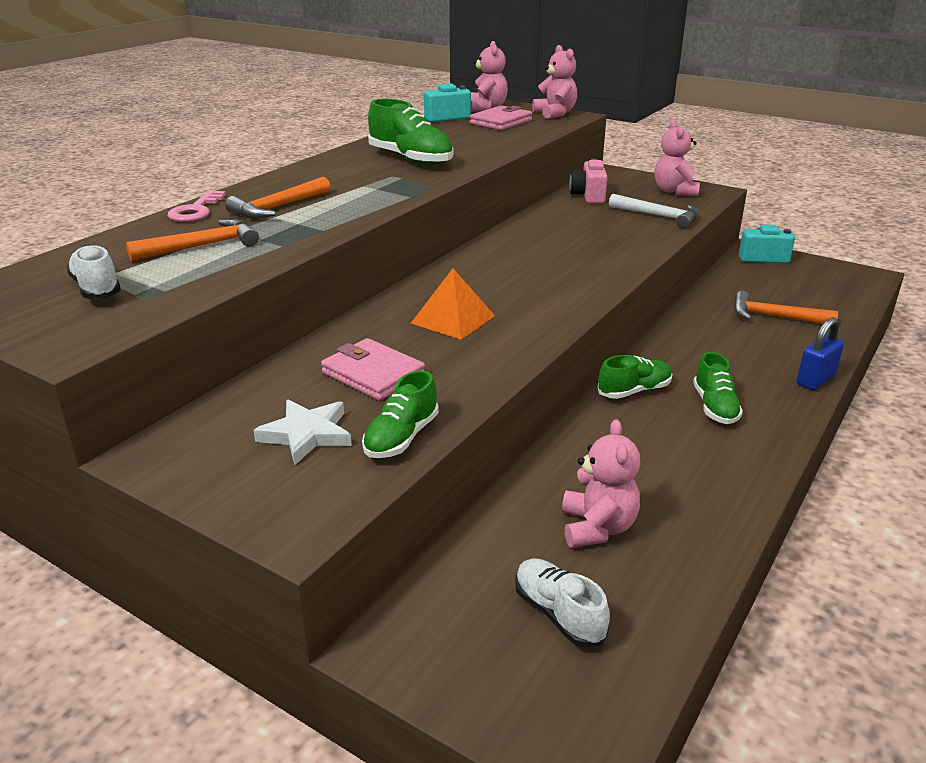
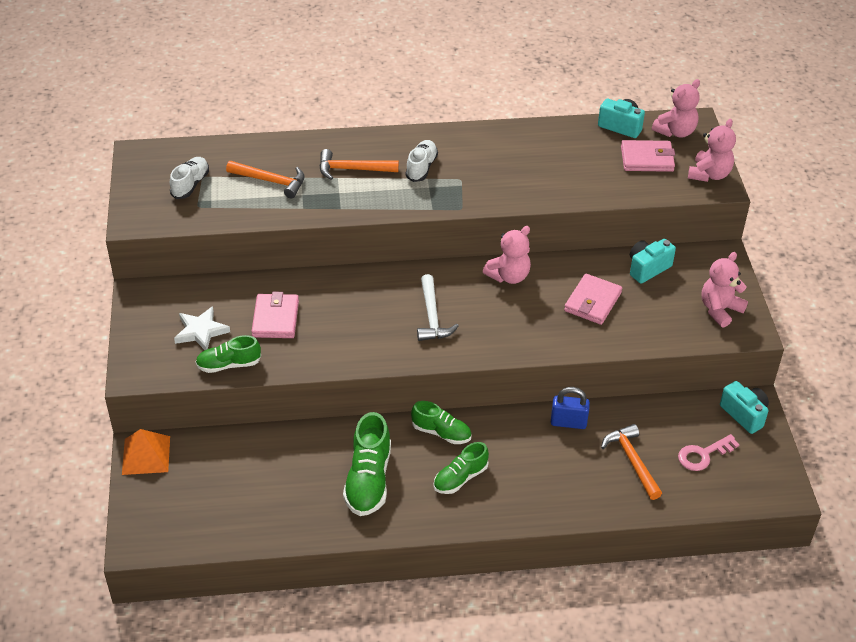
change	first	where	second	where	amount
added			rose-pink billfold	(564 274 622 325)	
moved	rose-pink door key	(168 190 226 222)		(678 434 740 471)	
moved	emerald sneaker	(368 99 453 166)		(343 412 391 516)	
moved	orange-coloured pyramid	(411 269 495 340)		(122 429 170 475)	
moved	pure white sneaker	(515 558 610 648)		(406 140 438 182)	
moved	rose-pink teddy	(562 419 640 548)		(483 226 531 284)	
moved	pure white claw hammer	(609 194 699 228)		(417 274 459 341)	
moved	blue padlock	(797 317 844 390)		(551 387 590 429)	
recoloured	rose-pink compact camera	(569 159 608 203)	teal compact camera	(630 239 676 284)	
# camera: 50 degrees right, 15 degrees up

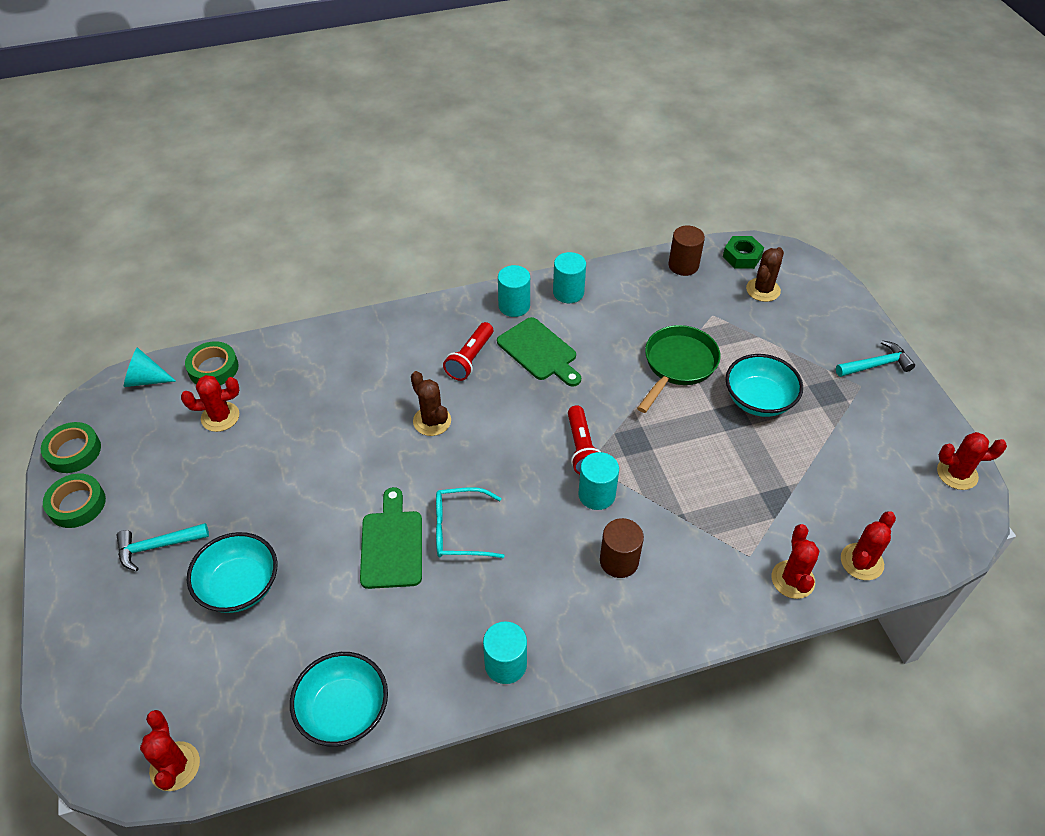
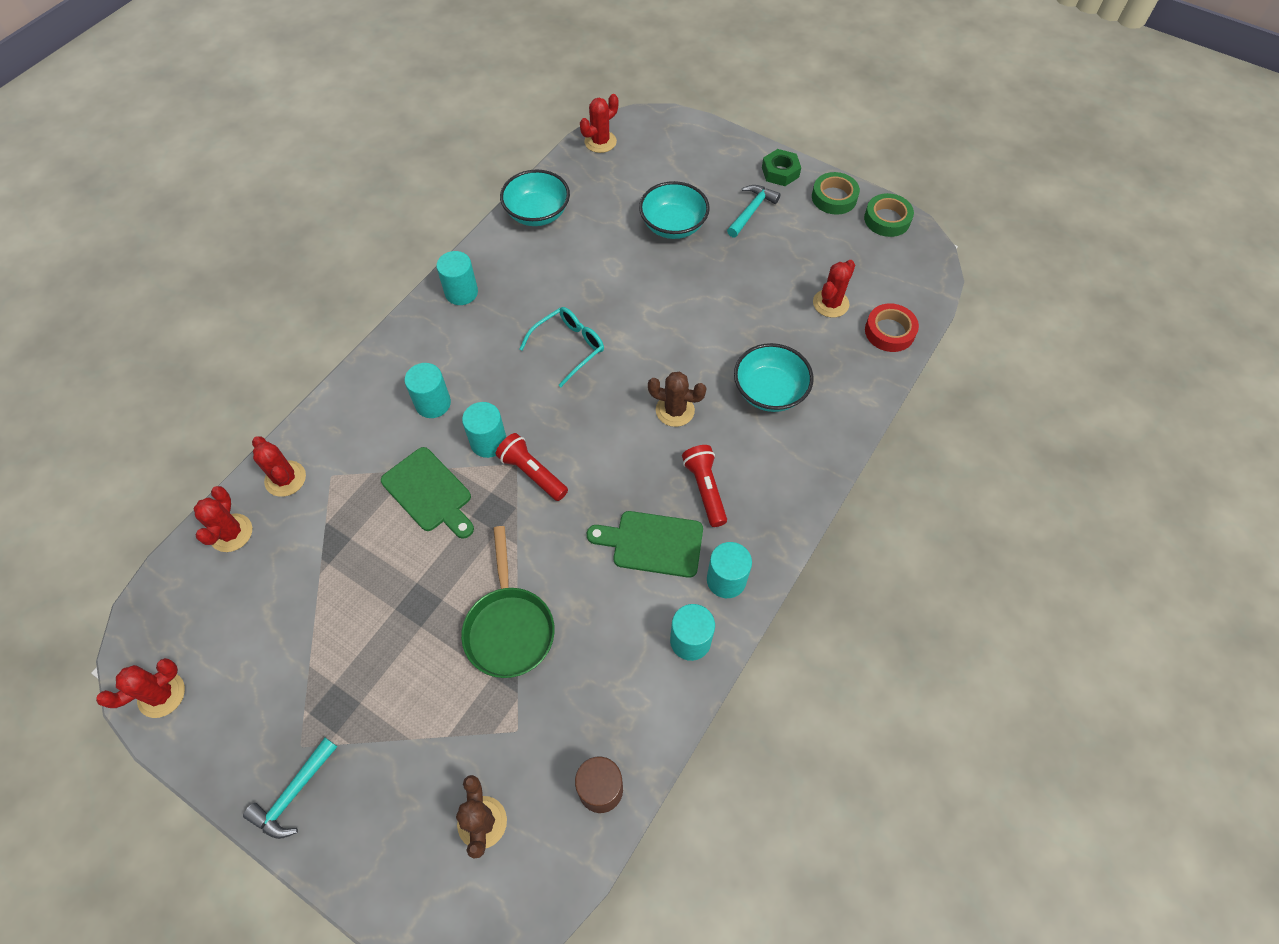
change	first	where	second	where	amount
removed	teal cone	(124 347 176 387)			
moved	emerald chopping board	(360 487 422 589)		(381 447 474 539)	
moved	emerald hexagon nut	(723 236 764 269)		(762 149 801 186)	
moved	teal deep dish	(726 354 803 417)		(734 343 814 412)	
recoloured	emerald tape	(185 341 239 385)	crimson tape	(865 303 919 352)	
recoloured	brown cylinder	(600 518 644 578)	teal cylinder	(404 363 451 418)	
turned	crimson saguaro cactus	(140 710 200 791)		(580 94 618 153)	75 degrees counterclockwise
# camera: 140 degrees right, 10 degrees up

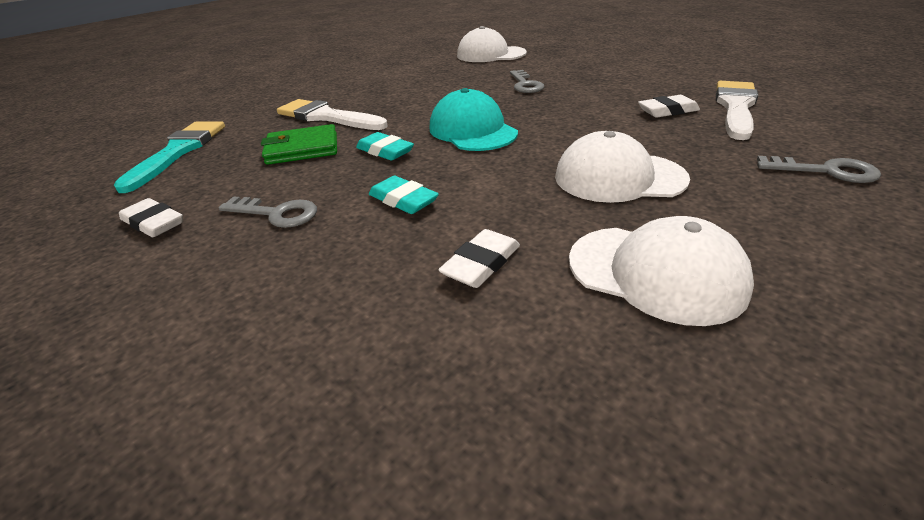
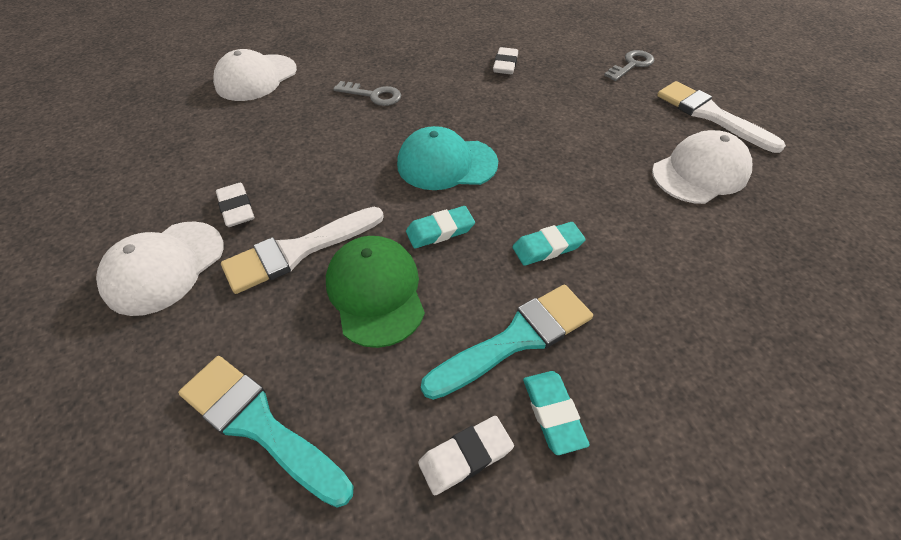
change	first	where	second	where	amount
added			teal gum eraser	(523 371 590 455)	
moved	pure white gum eraser	(438 229 520 288)		(216 183 254 227)	
moved	pure white baseball cap	(555 131 690 203)		(96 221 224 316)	
moved	pure white brush	(716 81 758 140)		(657 81 786 153)	
replaced	gray door key	(218 196 317 228)	teal brush	(421 285 593 400)	
replaced	emerald billfold	(261 124 337 165)	emerald baseball cap	(326 236 425 348)	
# camera: 65 degrees left, 15 degrees up

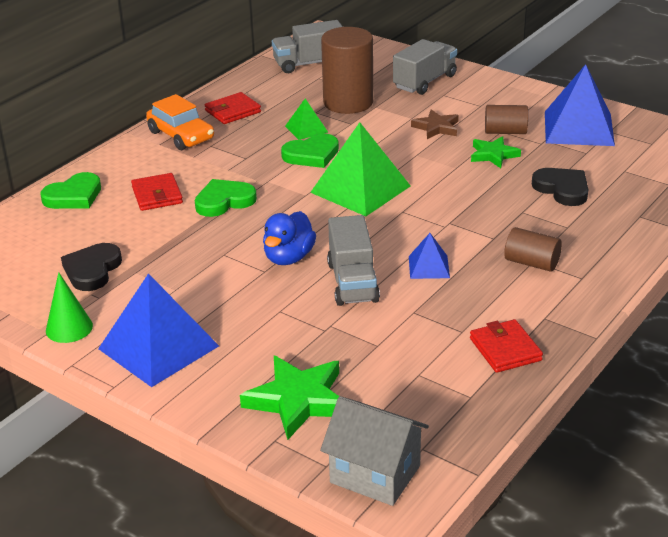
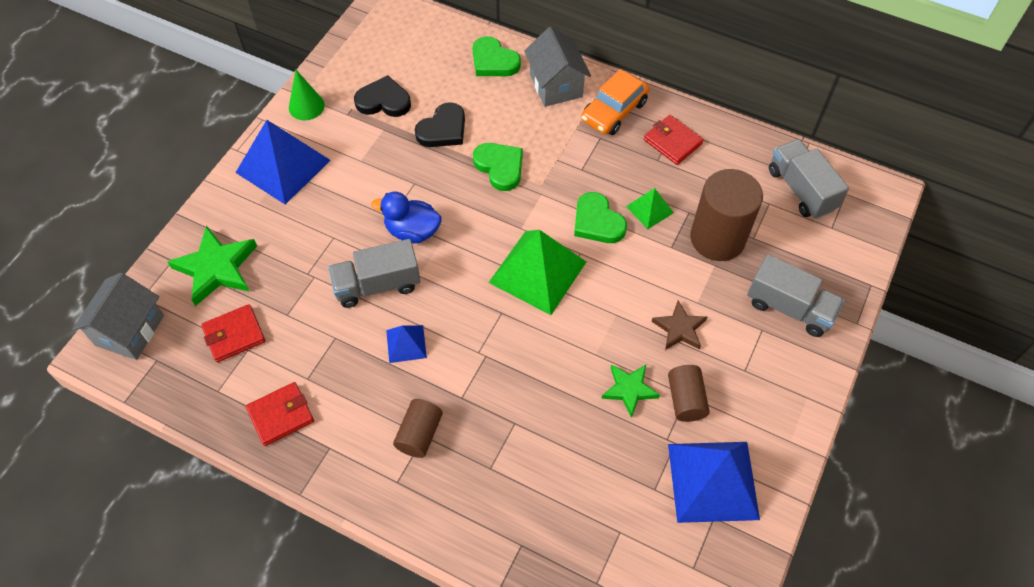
change	first	where	second	where	amount
added			gray house	(524 27 591 107)	
moved	crimson billfold	(131 173 183 211)		(201 304 265 362)	
moved	jet-black heart shape	(532 168 588 206)		(415 102 465 147)	
# camera: 80 degrees right, 25 degrees up

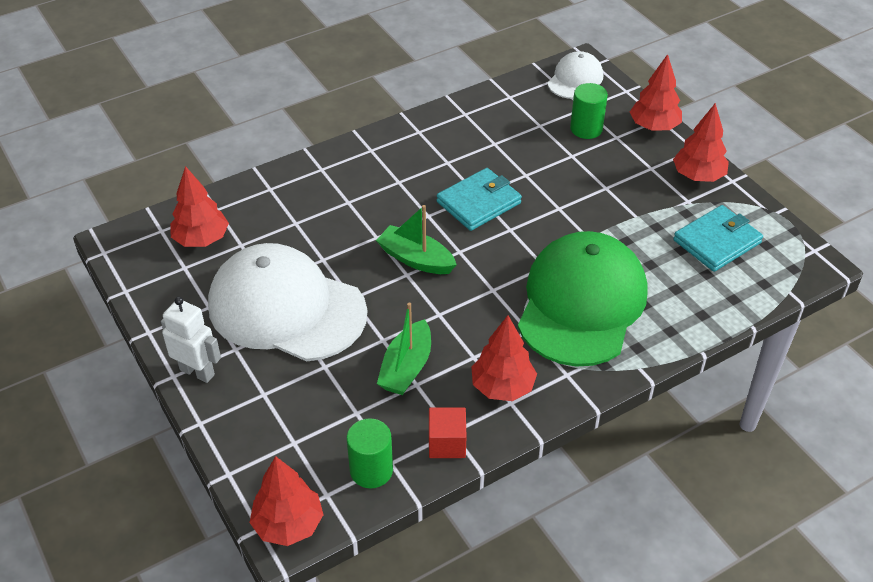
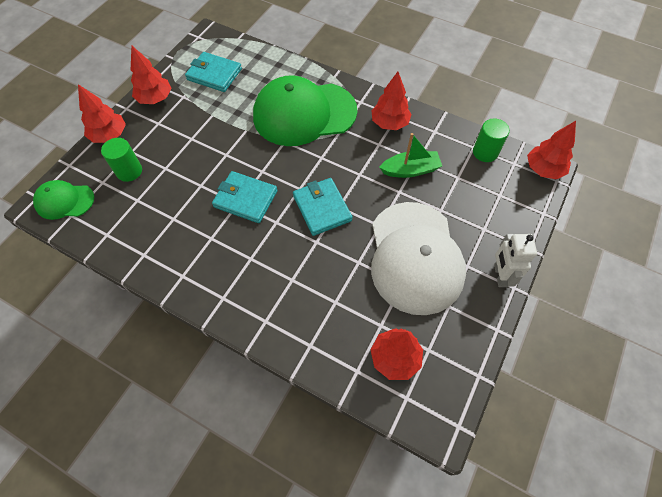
change	first	where	second	where	amount
removed	crimson block	(429 407 466 458)			
replaced	emerald boat	(376 205 457 274)	teal billfold	(293 178 353 236)	
recoloured	pure white baseball cap	(547 51 603 99)	emerald baseball cap	(33 180 94 220)	
# camera: 120 degrees left, 15 degrees up

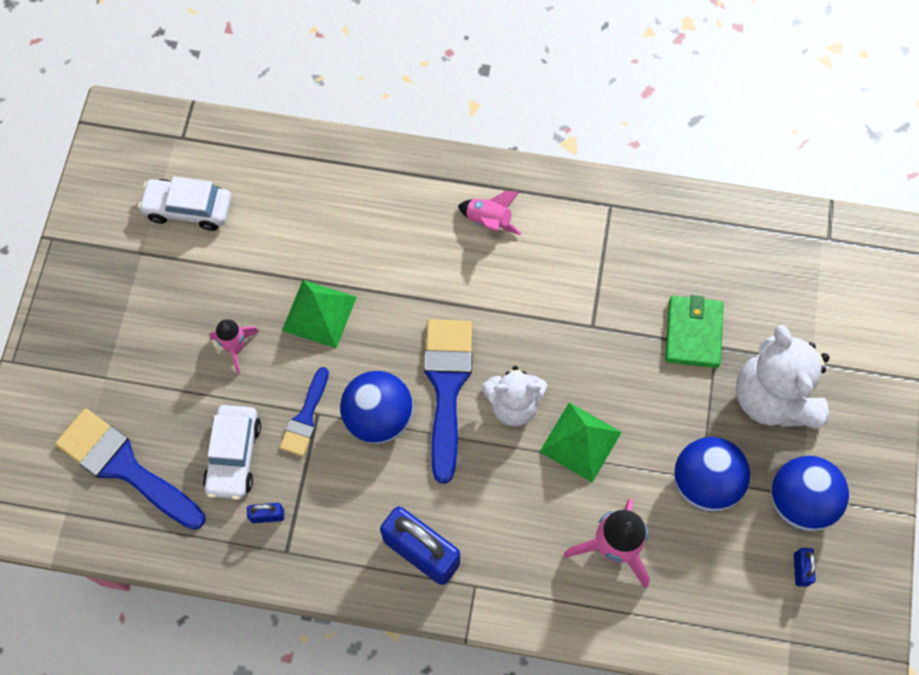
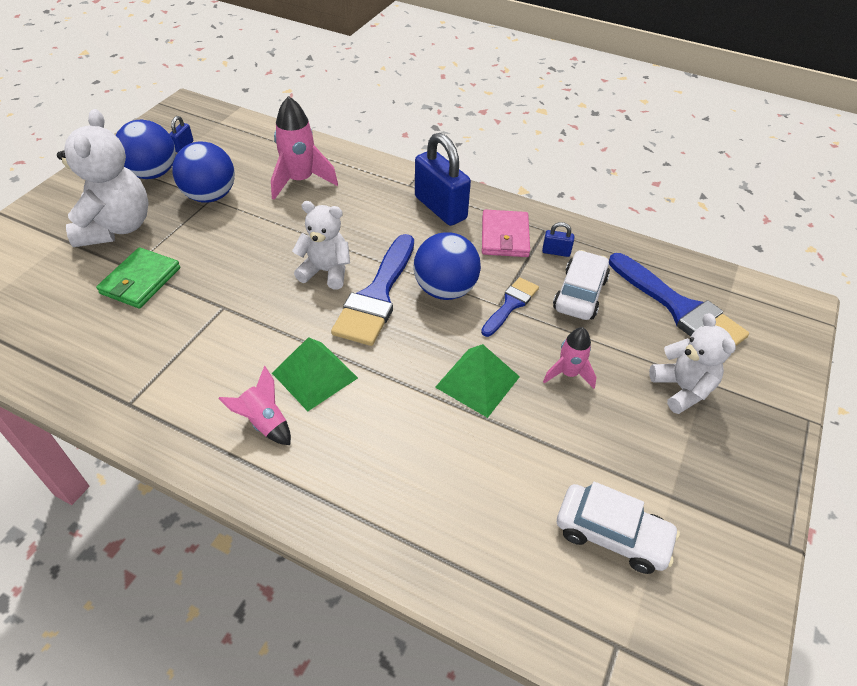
change	first	where	second	where	amount
added			rose-pink billfold	(482 209 530 257)	
added			pure white teddy	(649 313 736 414)	
moved	emerald pyramid	(539 402 622 483)		(272 337 358 411)	
# camera: 165 degrees left, 20 degrees down

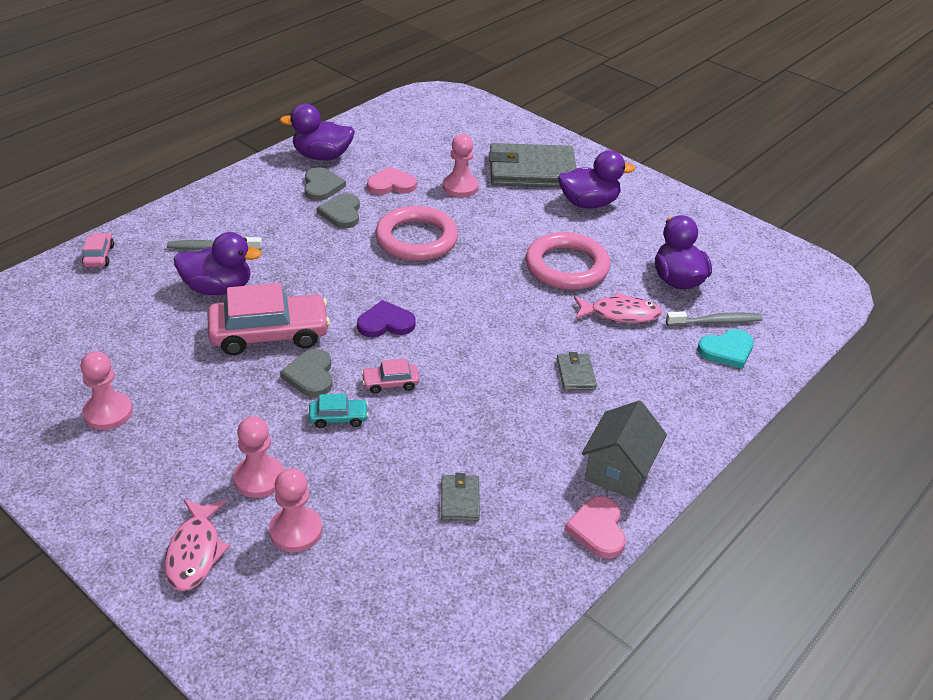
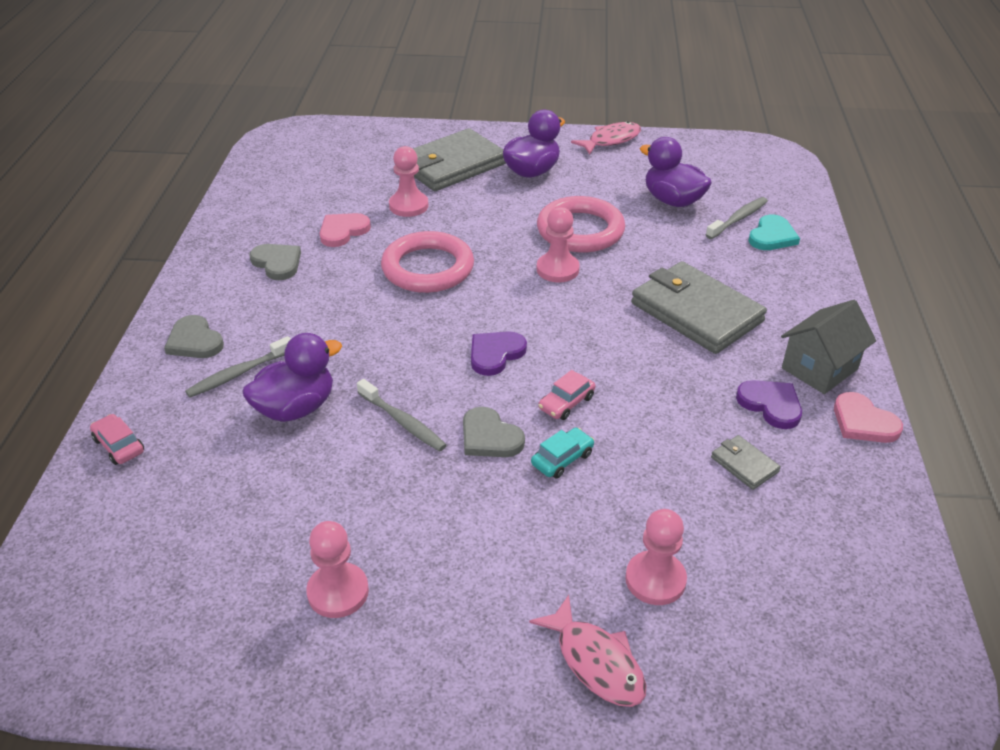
change	first	where	second	where	amount
removed	royal purple rubber duck	(280 104 355 160)			
added			royal purple heart shape	(736 380 802 429)	
moved	rose-pink pawn	(233 416 284 498)		(537 207 580 282)	
moved	gray heart shape	(317 193 360 228)		(164 315 224 358)	
moved	rose-pink toy fish	(574 292 662 323)		(571 121 641 155)	
replaced	rose-pink automobile	(208 283 330 355)	gray toothbrush	(357 379 447 452)	
turned	gray house	(582 401 667 499)		(781 300 876 394)	60 degrees clockwise
resized	gray billfold	(557 352 597 391)		(631 261 767 354)	x2.31
# camera: 35 degrees left, 0 degrees up

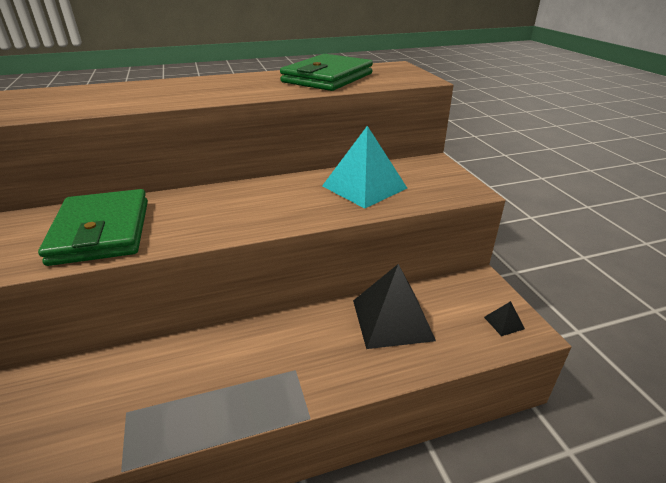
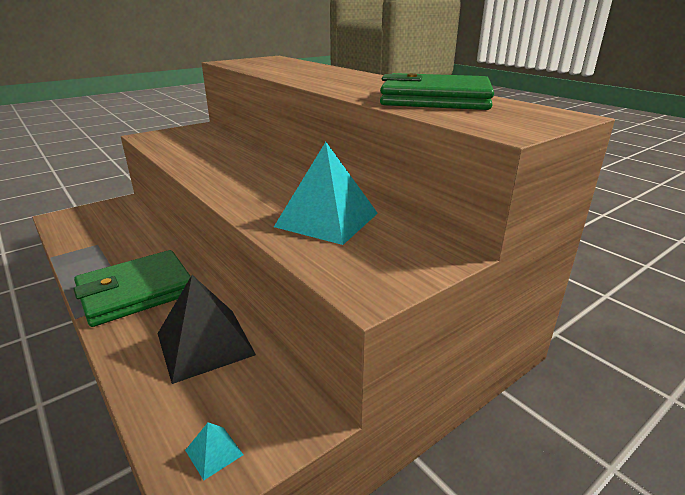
change	first	where	second	where	amount
moved	emerald billfold	(38 189 148 266)		(73 250 191 327)	
recoloured	jet-black pyramid	(484 301 525 336)	teal pyramid	(185 422 243 480)	
# camera: 70 degrees right, 5 degrees down

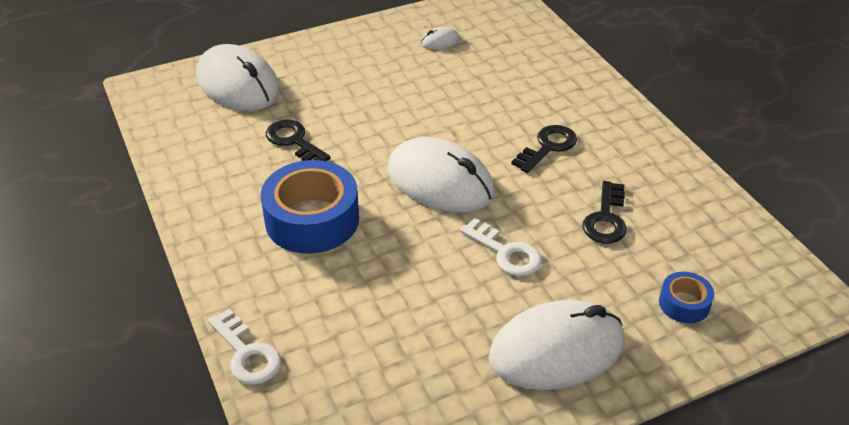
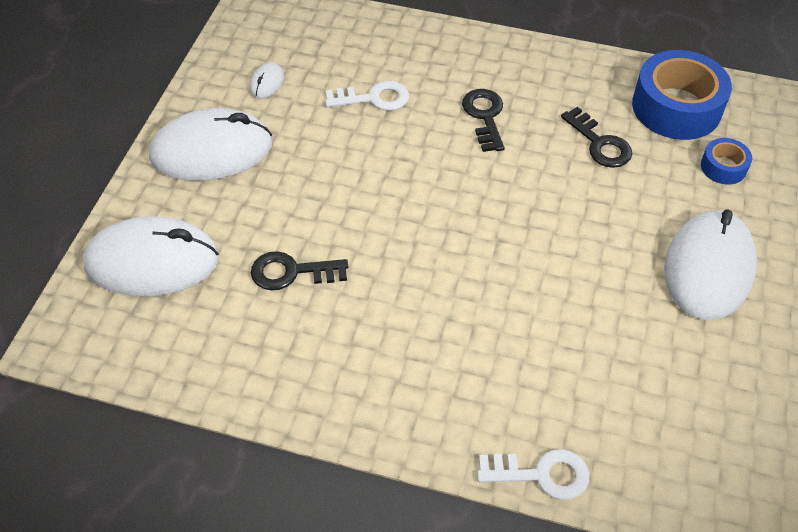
change	first	where	second	where	amount
moved	blue tape	(261 160 359 254)		(632 50 732 140)	
moved	pure white computer mouse	(388 137 494 213)		(149 108 272 181)	
moved	pure white door key	(460 218 542 276)		(325 80 409 111)	
# camera: 50 degrees left, 10 degrees up

